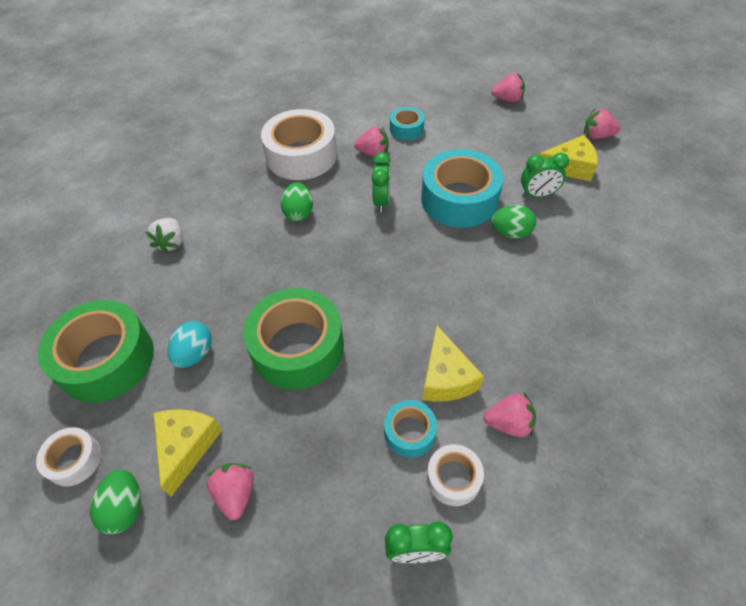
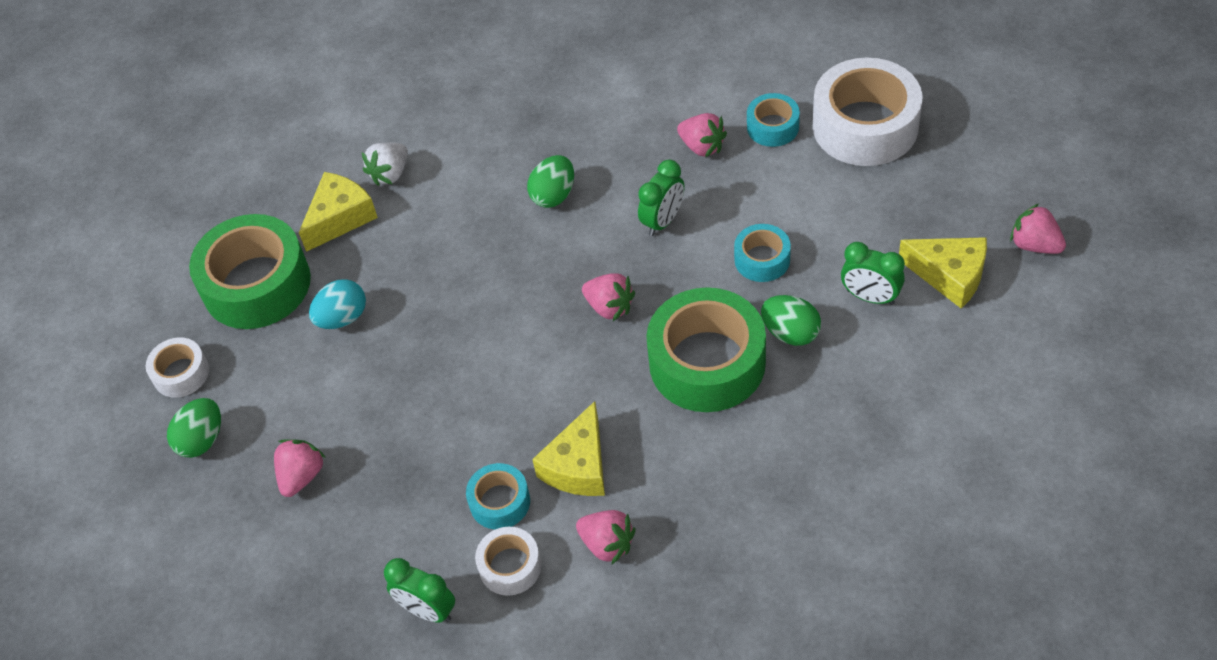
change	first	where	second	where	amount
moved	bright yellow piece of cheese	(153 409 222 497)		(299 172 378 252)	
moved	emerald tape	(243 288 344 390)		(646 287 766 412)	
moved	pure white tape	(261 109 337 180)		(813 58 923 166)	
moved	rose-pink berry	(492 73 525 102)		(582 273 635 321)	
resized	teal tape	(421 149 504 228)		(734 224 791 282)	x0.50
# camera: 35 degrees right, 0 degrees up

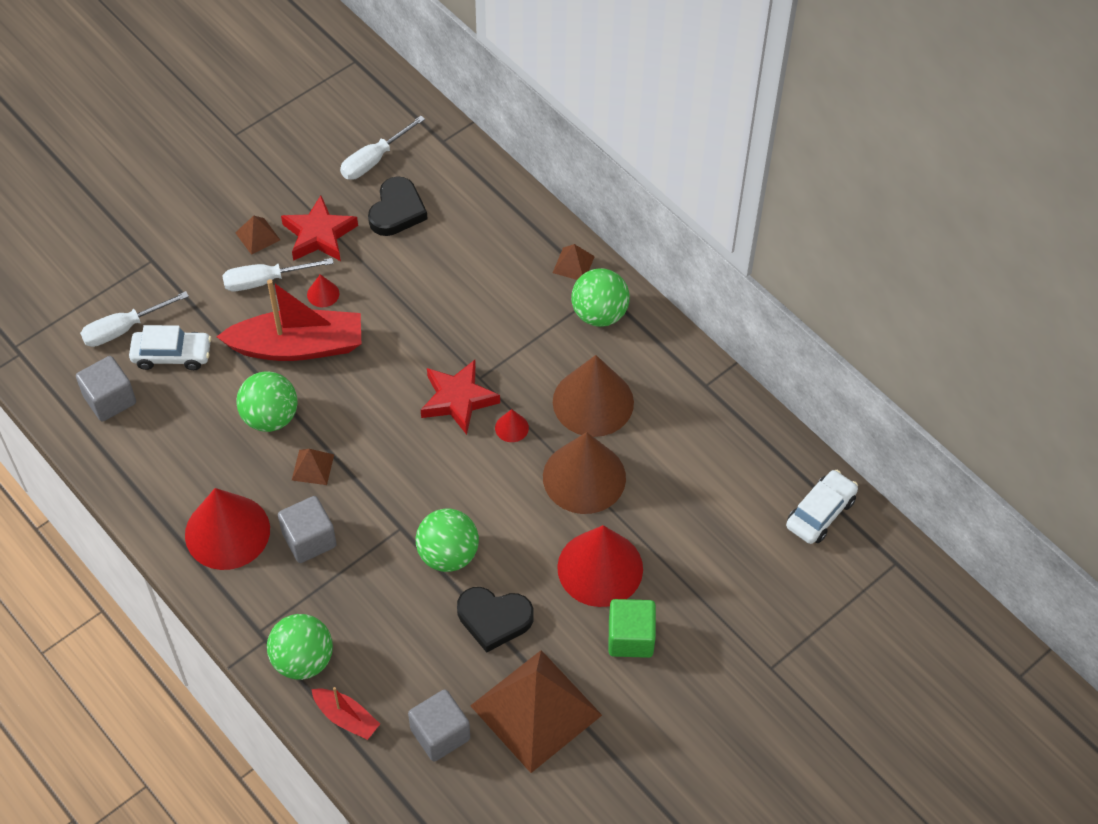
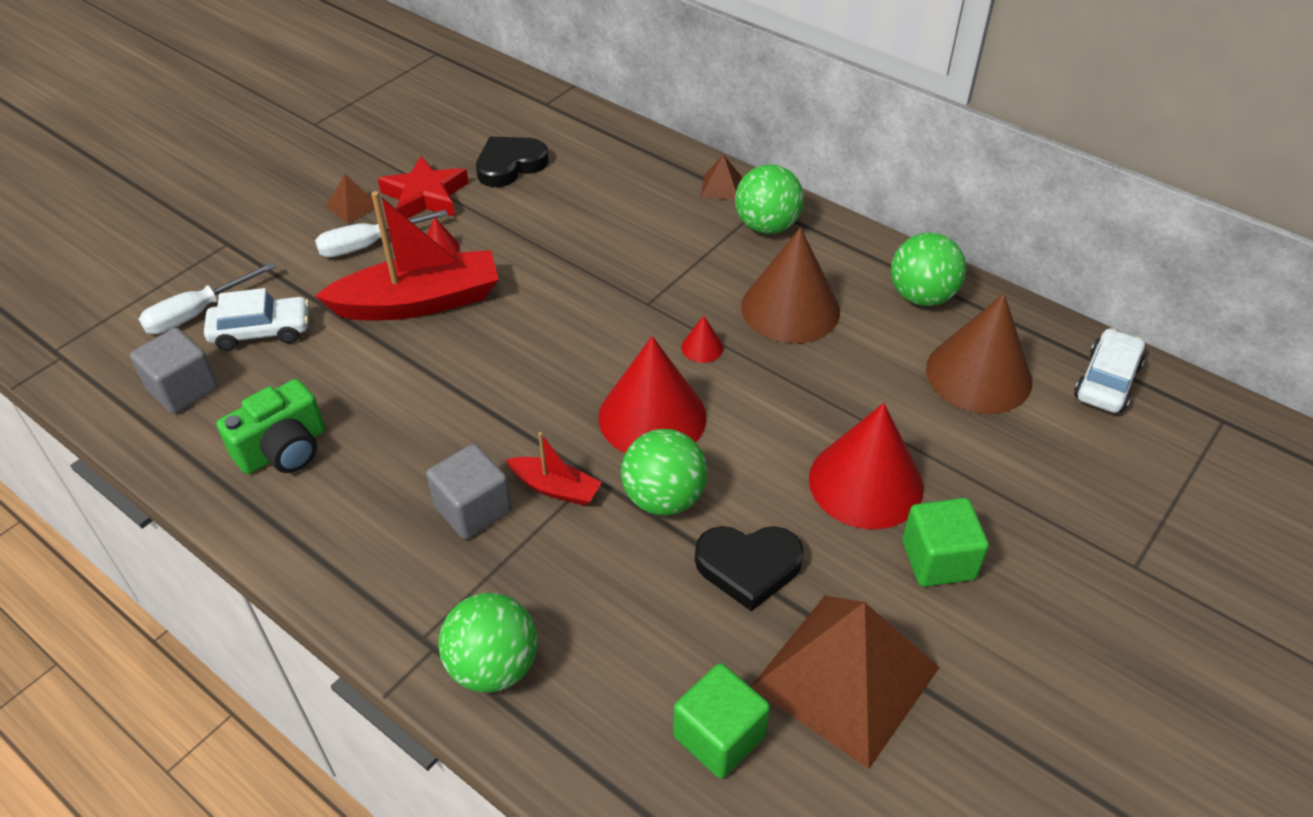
change	first	where	second	where	amount
removed	brown pyramid	(292 449 334 485)			
removed	pure white flat screwdriver	(340 116 425 180)			
removed	crimson five-pointed star	(421 360 500 435)			
added			emerald compact camera	(217 379 325 474)	
moved	crimson cone	(185 488 270 570)		(599 336 707 453)	
moved	emerald sphere	(237 371 297 432)		(891 233 966 306)	
moved	crimson boat	(311 687 380 740)		(506 432 602 506)	
moved	brown cone	(543 432 626 514)		(926 294 1032 414)	
recoloured	gray block	(408 689 470 762)	emerald block	(673 663 770 779)	
turned	jet-black heart shape	(368 176 428 236)		(476 137 549 187)	135 degrees counterclockwise
# camera: 10 degrees left, 10 degrees down

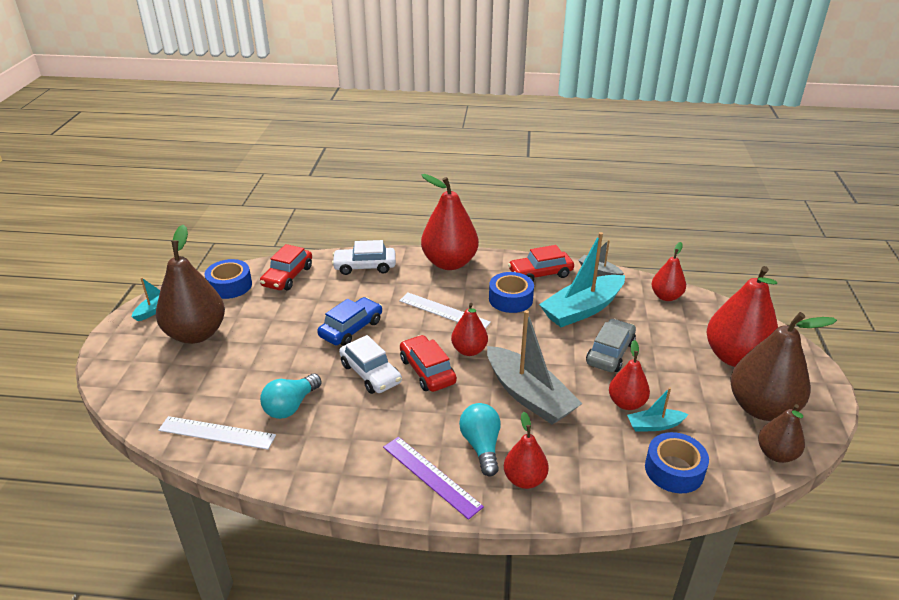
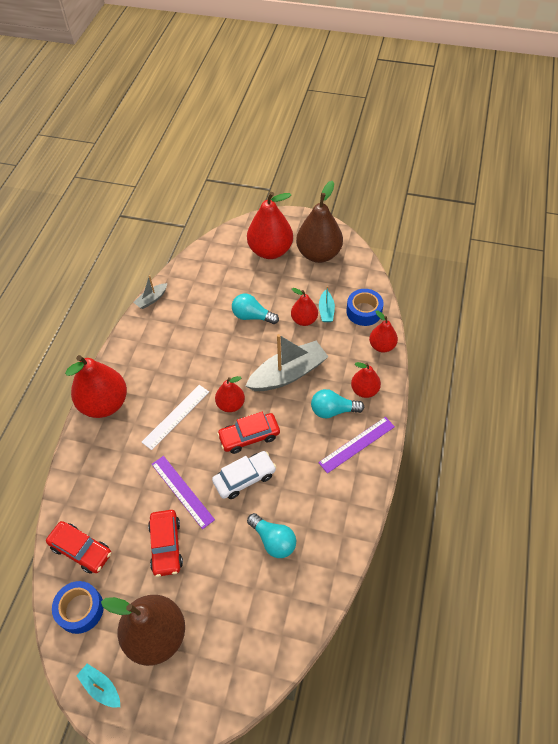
change	first	where	second	where	amount
removed	pure white straightedge	(158 416 276 450)			
removed	pure white automobile	(332 240 396 275)			
removed	blue tape	(489 272 534 313)			
removed	teal boat	(539 232 625 327)			
removed	brown pear fruit	(758 404 805 463)			
moved	crimson automobile	(508 245 574 281)		(148 510 183 577)	
moved	crimson pear fruit	(651 242 686 301)		(369 310 398 352)	
replaced	blue automobile	(317 297 382 346)	royal purple straightedge	(151 456 215 529)	
replaced	gray automobile	(586 319 636 372)	teal light bulb	(232 293 279 324)	
# camera: 80 degrees left, 20 degrees up

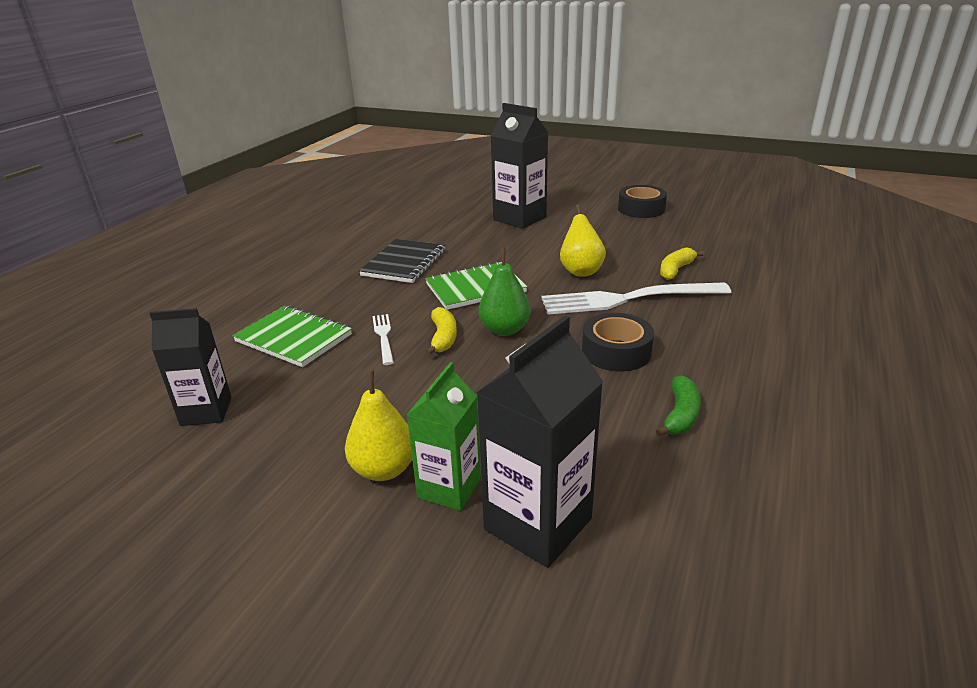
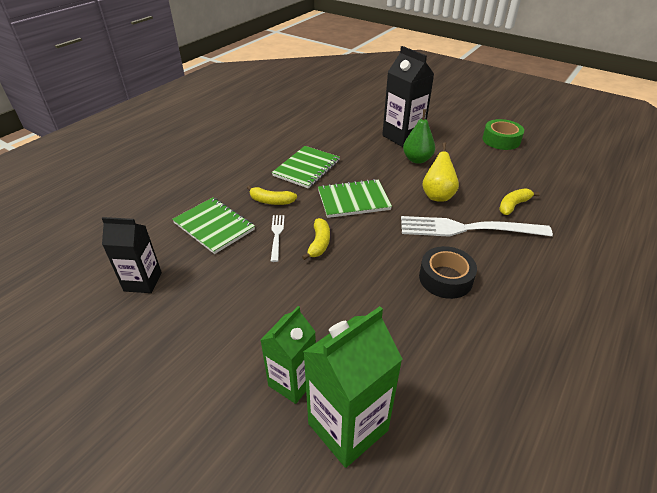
change	first	where	second	where	amount
removed	bright yellow pear fruit	(345 370 412 481)			
removed	emerald toy banana	(656 376 701 437)			
added			bright yellow toy banana	(247 186 297 205)	
moved	emerald pear fruit	(478 248 531 336)		(403 109 435 164)	
recoloured	jet-black notebook	(359 239 445 283)	emerald notebook	(272 146 340 189)	
recoloured	jet-black carton	(476 316 603 568)	emerald carton	(303 306 402 468)	
recoloured	jet-black tape	(618 185 667 218)	emerald tape	(482 119 524 150)	
# camera: 10 degrees right, 10 degrees up

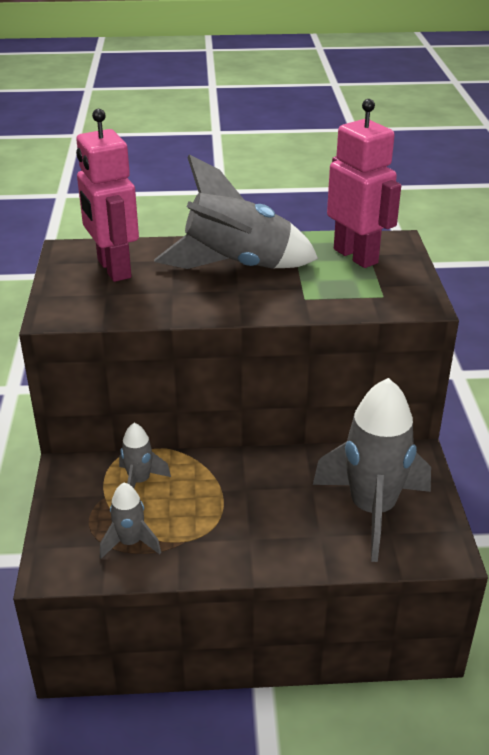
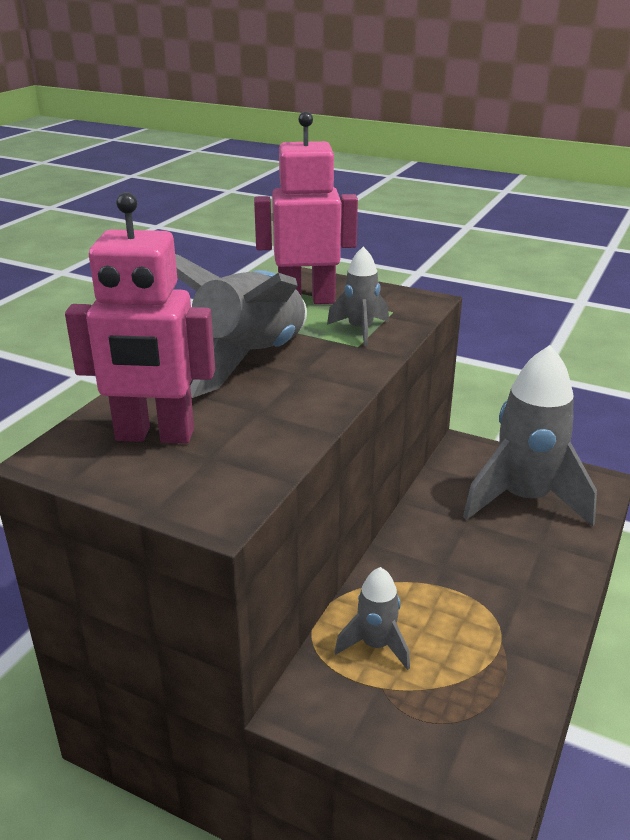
change	first	where	second	where	amount
moved	gray toy rocket	(100 483 161 559)		(327 247 389 347)	
# camera: 60 degrees left, 5 degrees down

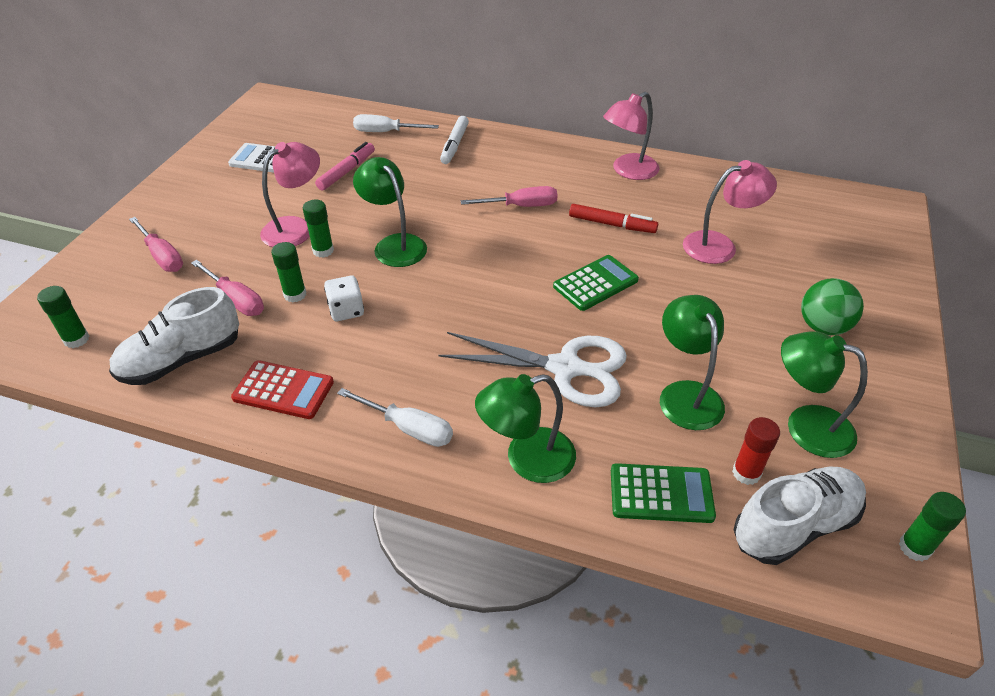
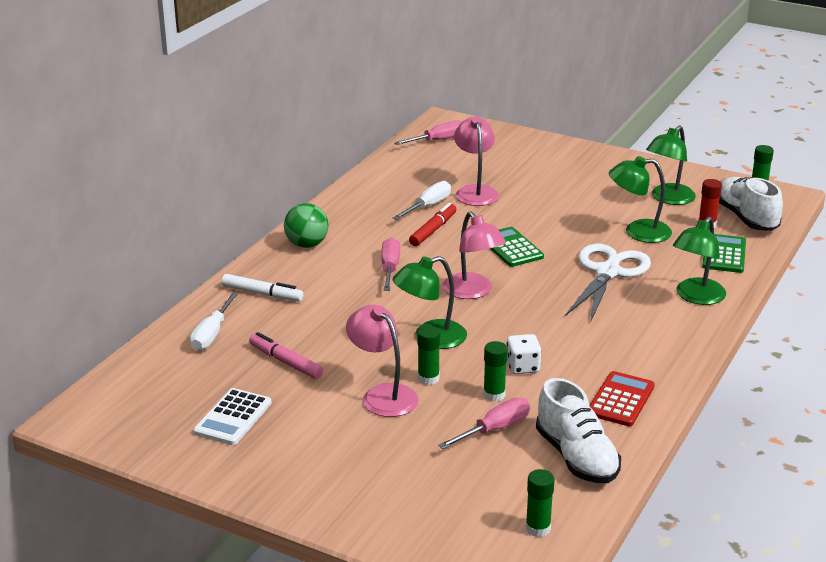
change	first	where	second	where	amount
moved	rose-pink flat screwdriver	(129 217 183 272)		(394 120 462 145)	
moved	pure white flat screwdriver	(337 388 453 447)		(393 181 451 220)	
moved	rose-pink lamp	(603 92 660 180)		(443 212 506 299)	
moved	emerald sphere	(801 278 864 335)		(284 203 328 248)	
turned	emerald lamp	(475 374 576 483)		(673 217 726 305)	45 degrees clockwise
# camera: 80 degrees left, 15 degrees down

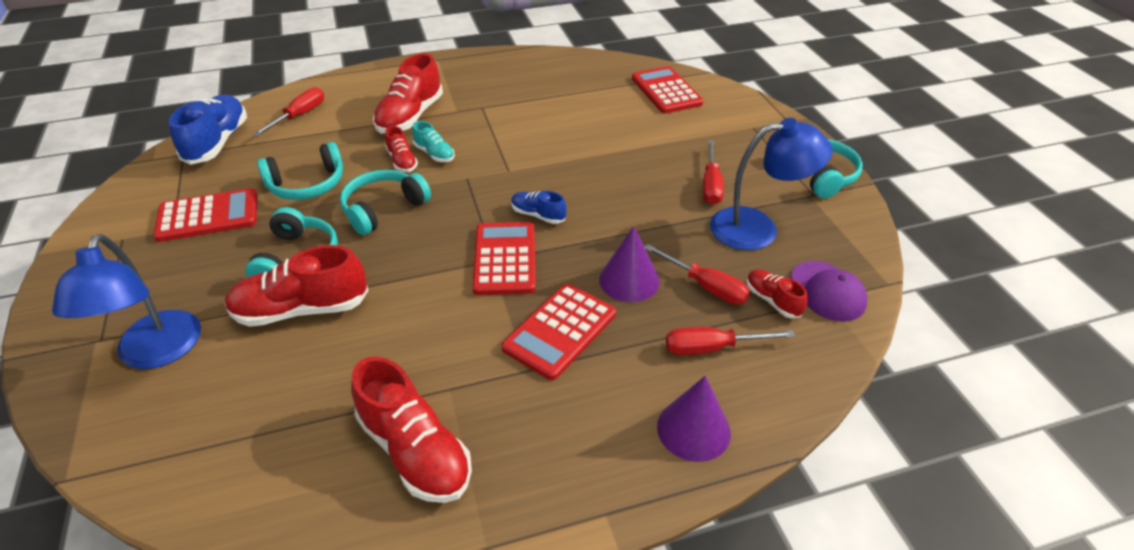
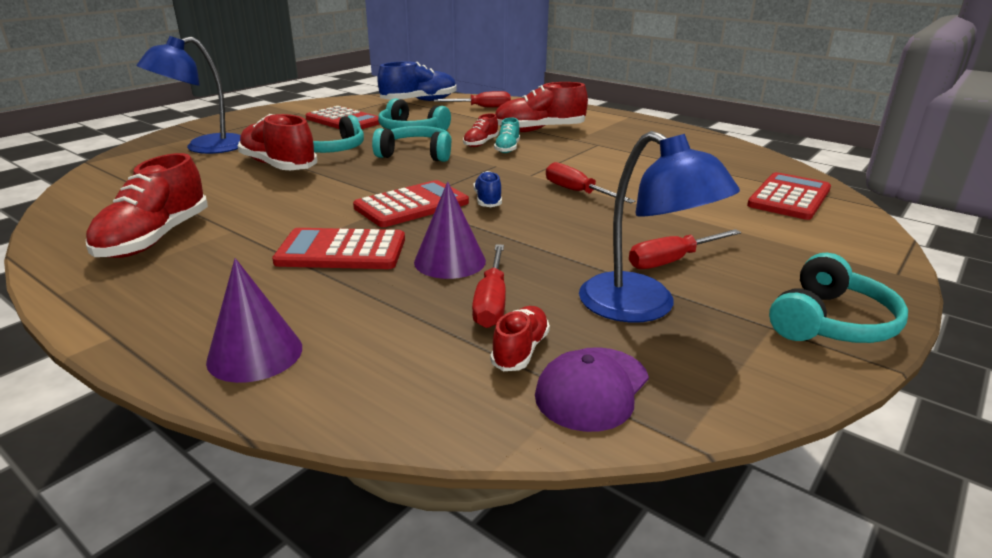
change	first	where	second	where	amount
moved	crimson flat screwdriver	(666 327 795 355)		(546 162 636 203)	
# camera: 55 degrees right, 15 degrees down

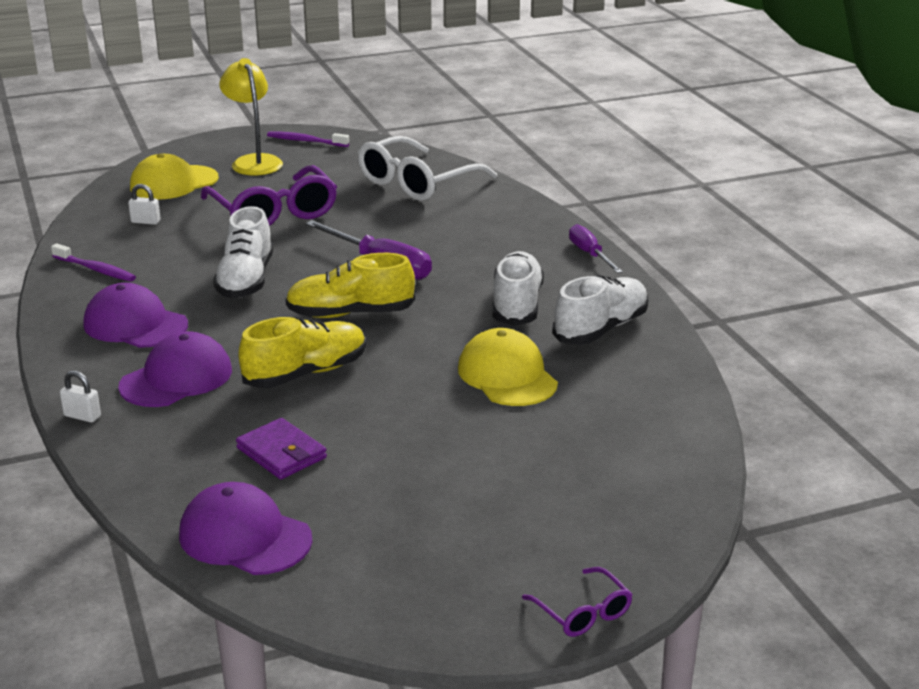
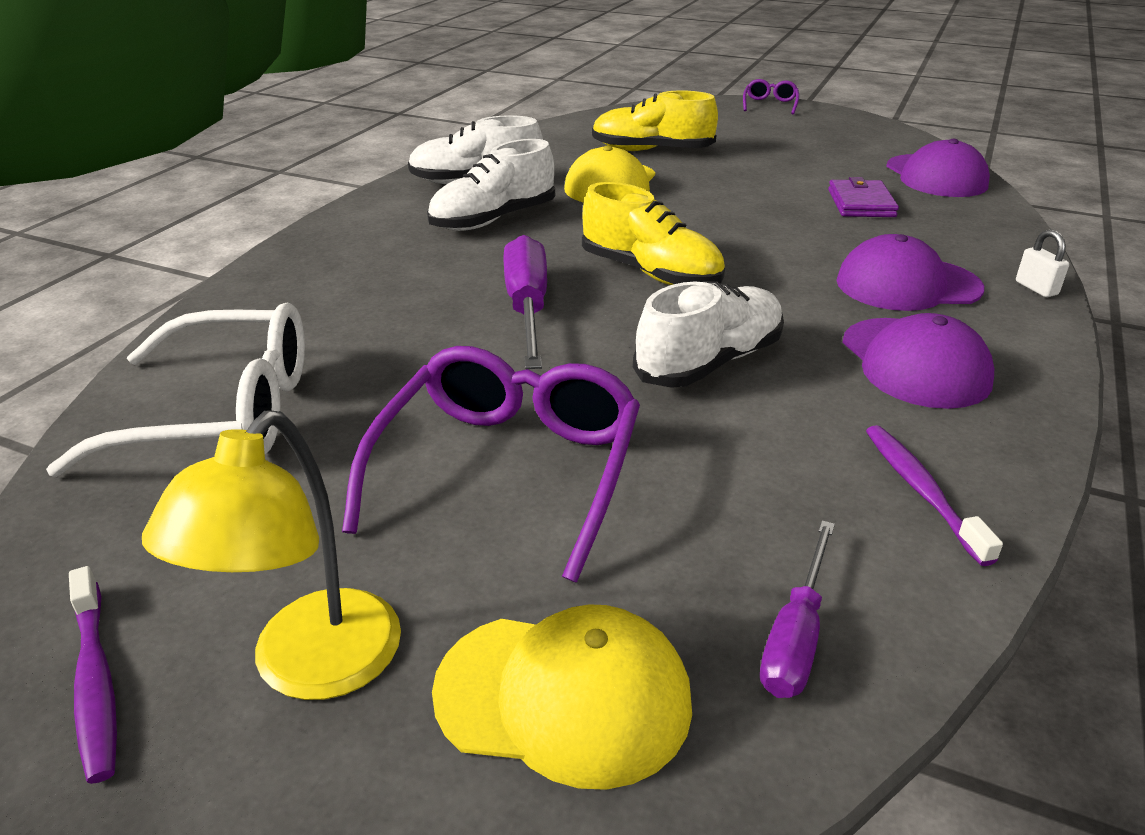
change	first	where	second	where	amount
removed	pure white padlock	(128 184 161 225)			
moved	bright yellow sneaker	(238 317 366 388)		(592 90 718 151)	
moved	royal purple flat screwdriver	(569 224 623 273)		(760 520 835 698)	
# camera: 135 degrees left, 5 degrees up

